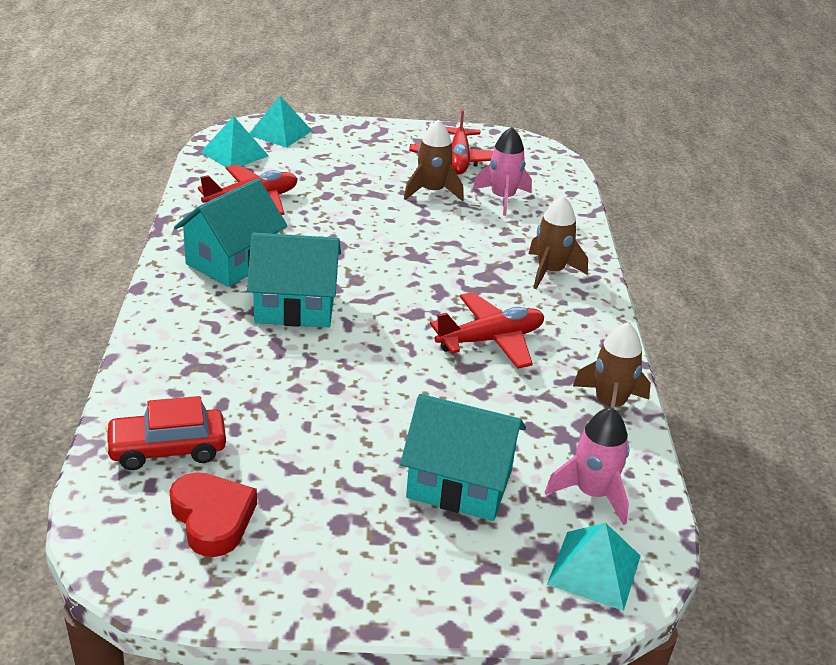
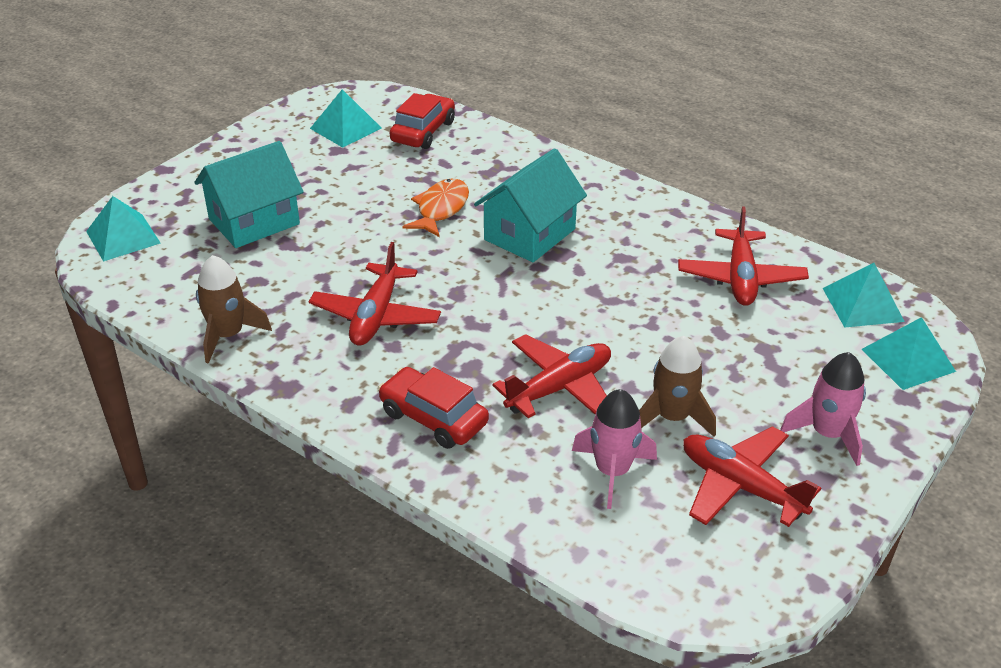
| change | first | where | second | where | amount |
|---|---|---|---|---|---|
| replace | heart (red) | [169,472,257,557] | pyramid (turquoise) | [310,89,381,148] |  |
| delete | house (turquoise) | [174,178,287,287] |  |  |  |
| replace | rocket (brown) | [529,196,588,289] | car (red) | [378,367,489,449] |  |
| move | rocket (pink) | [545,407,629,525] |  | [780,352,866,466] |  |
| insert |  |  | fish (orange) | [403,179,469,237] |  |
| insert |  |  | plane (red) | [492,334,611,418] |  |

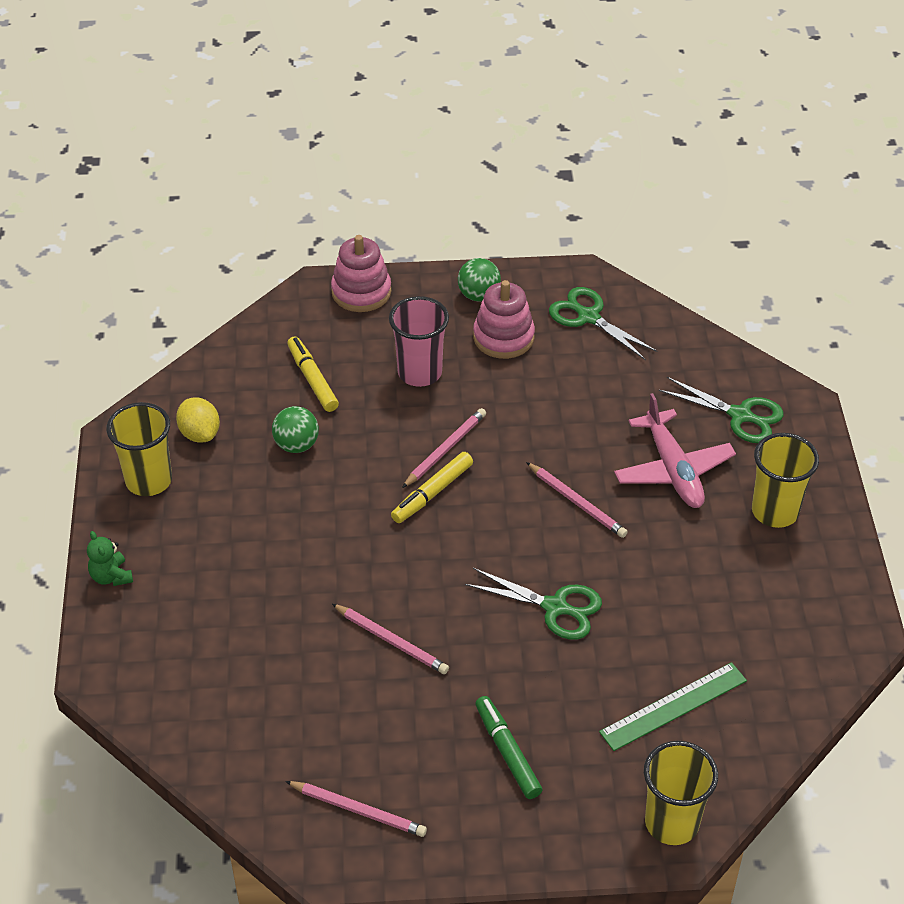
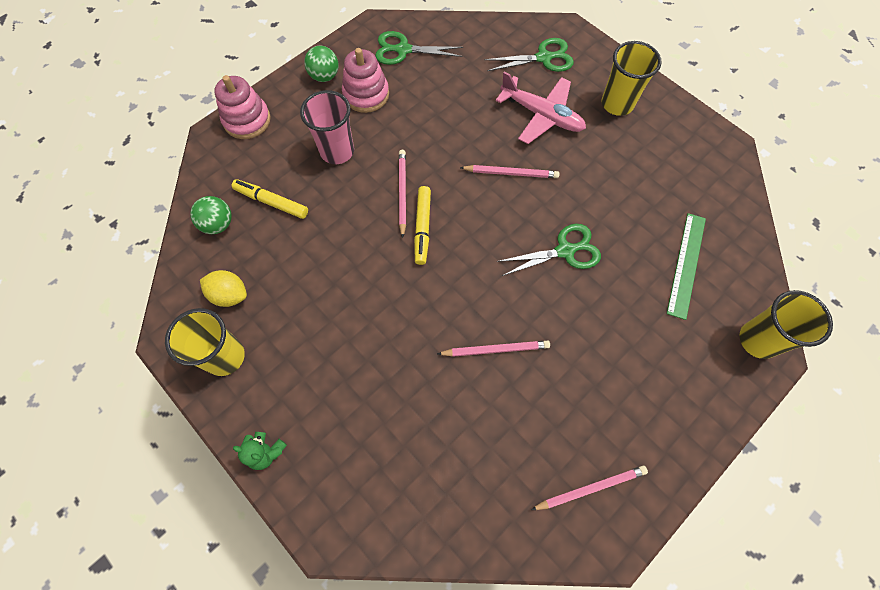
| change | first | where | second | where | amount |
|---|---|---|---|---|---|
| move | ball (green) | [272,406,319,453] |  | [190,196,232,234] |  |
| delete | marker (green) | [475,696,542,799] |  |  |  |

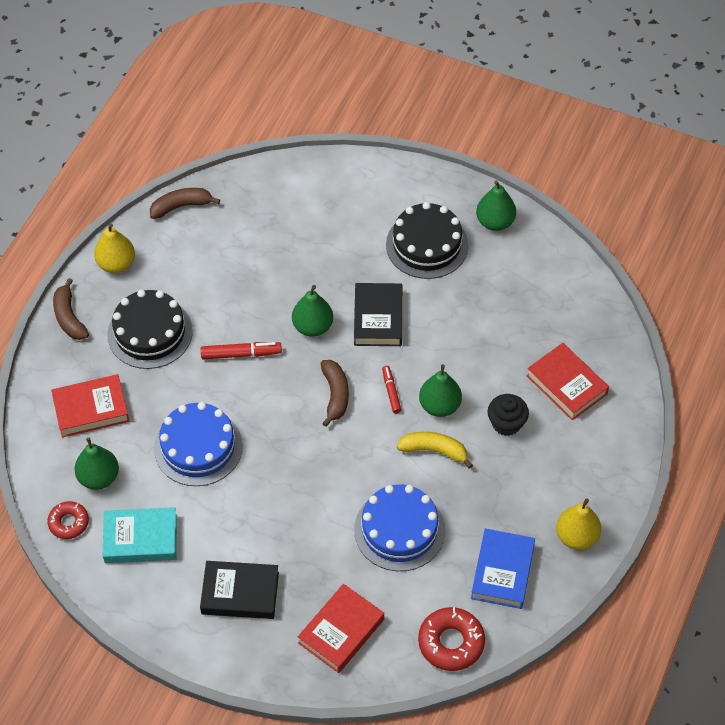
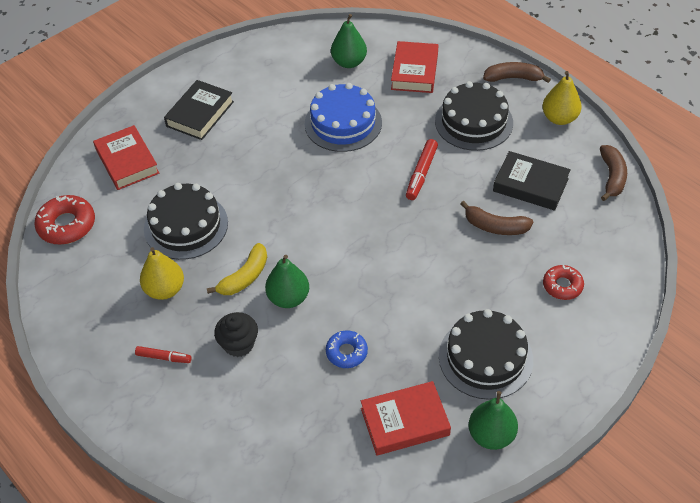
| change | first | where | second | where | amount |
|---|---|---|---|---|---|
| move | donut (red) | [47,501,89,539] |  | [543,265,584,300] |  |
| delete | book (turquoise) | [103,507,177,563] |  |  |  |
| delete | pear (green) | [292,285,333,337] |  |  |  |
| move | banana (brown) | [320,360,349,427] |  | [461,201,533,235] |  |
| move | book (black) | [354,283,402,346] |  | [493,151,571,211] |  |
| recolor | cake (blue) | [354,485,445,571] | cake (black) | [144,183,228,260] |  |
| move | marker (red) | [382,366,401,414] |  | [135,346,192,363] |  |
| delete | book (blue) | [471,528,535,609] |  |  |  |
| move | book (red) | [527,343,609,421] |  | [361,381,451,456] |  |
| move | pear (yellow) | [556,498,601,550] |  | [140,247,184,300] |  |
| insert |  |  | donut (blue) | [326,330,368,368] |  |

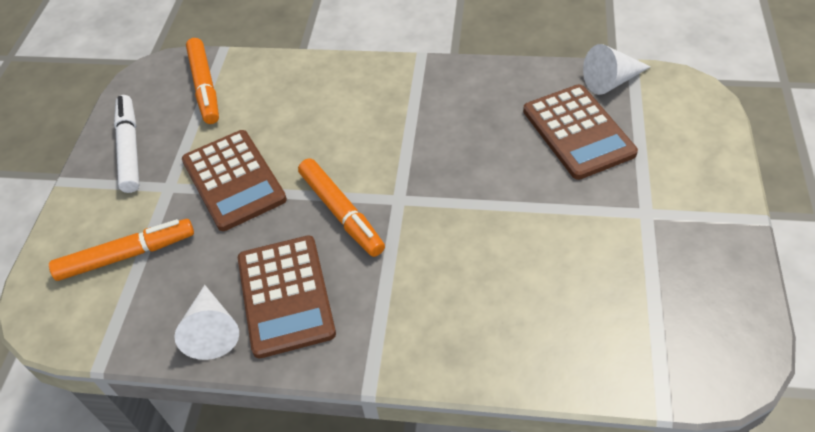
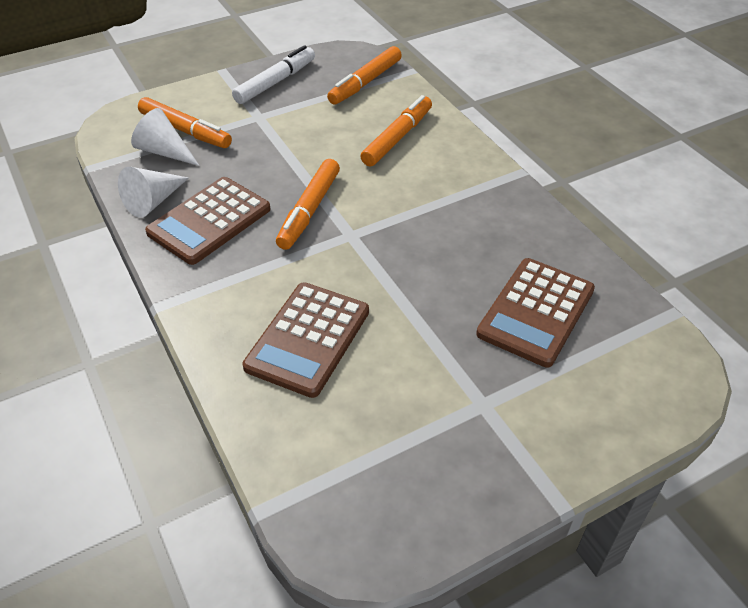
| change | first | where | second | where | amount |
|---|---|---|---|---|---|
| move | calculator (brown) | [182,130,287,231] |  | [243,282,369,398] |  |
| move | cone (white) | [583,44,651,95] |  | [131,108,199,166] |  |
| insert |  |  | marker (orange) | [360,95,432,167] |  |

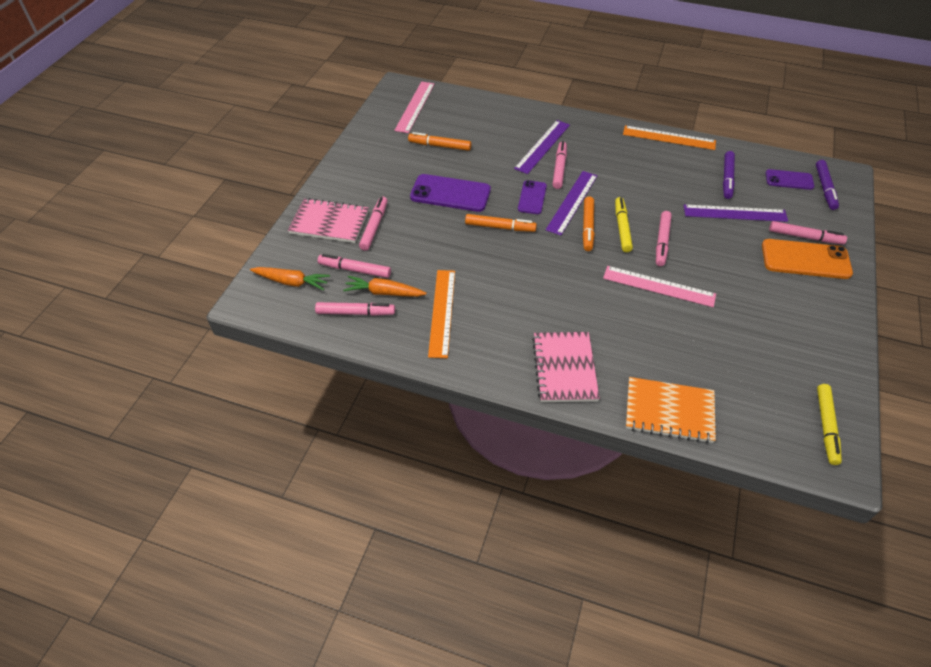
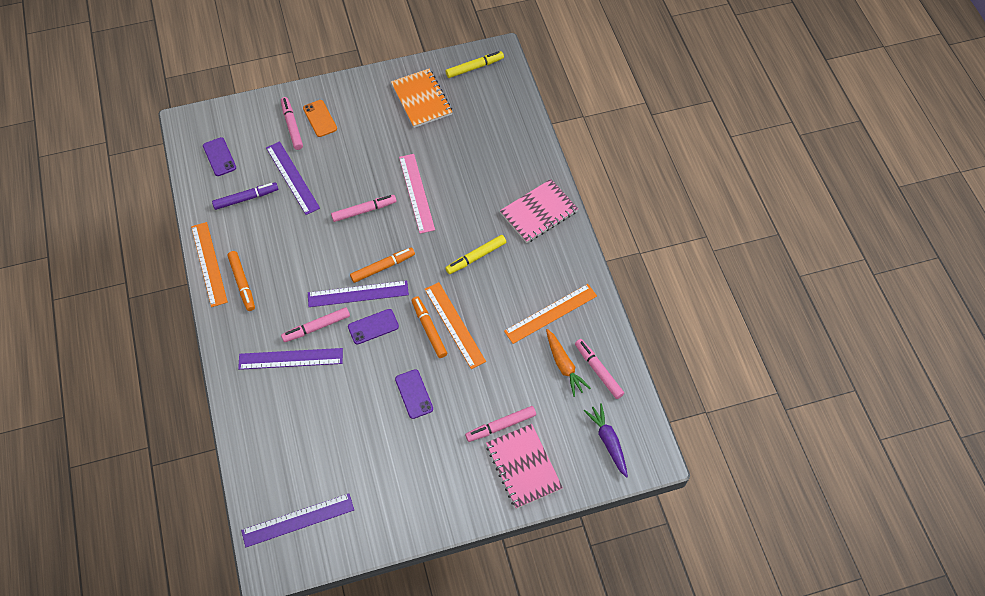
| change | first | where | second | where | amount |
|---|---|---|---|---|---|
| recolor | carrot (orange) | [250,267,330,290] | carrot (purple) | [584,403,628,478] |  |
| delete | marker (pink) | [318,254,391,278] |  |  |  |
| recolor | ruler (pink) | [394,81,434,133] | ruler (purple) | [241,493,354,547] |  |
| move | marker (orange) | [408,132,471,151] |  | [228,251,255,311] |  |
| resize | phone (purple) | [410,174,491,212] |  | [395,369,433,419] | x0.60 |
| move | marker (yellow) | [615,197,633,252] |  | [445,235,506,274] |  |
| move | notebook (orange) | [626,377,716,443] |  | [391,69,452,128] |  |
| resize | phone (orange) | [762,239,853,279] |  | [303,100,337,137] | x0.60 |
| delete | marker (purple) | [816,160,839,210] |  |  |  |
| insert |  |  | ruler (orange) | [425,282,486,369] |  |

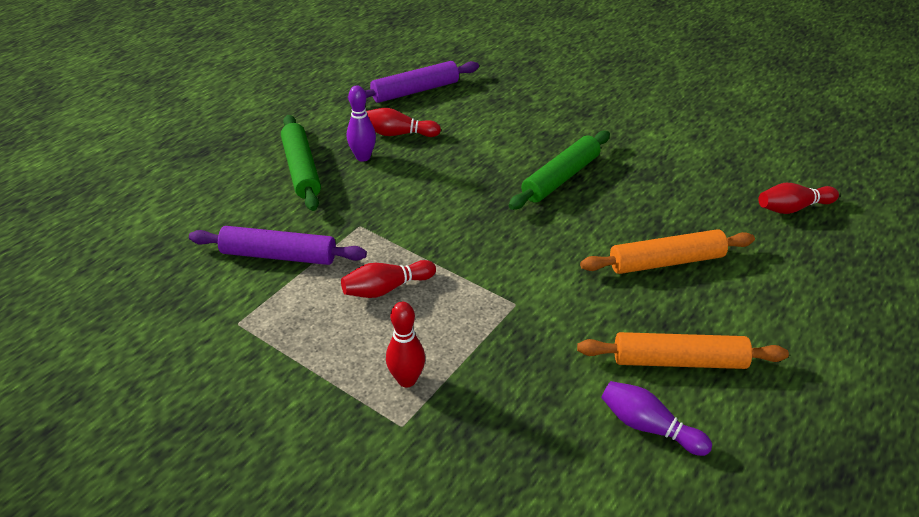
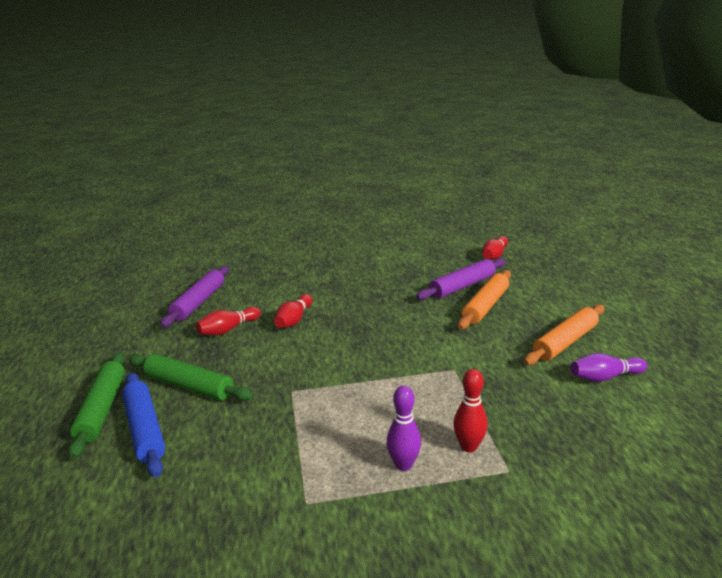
| change | first | where | second | where | amount |
|---|---|---|---|---|---|
| move | rolling pin (purple) | [189,226,367,265] |  | [416,258,506,300] |  |
| move | bowling pin (red) | [341,260,436,298] |  | [274,294,312,328] |  |
| move | bowling pin (purple) | [347,85,376,162] |  | [387,385,421,471] |  |
| move | rolling pin (green) | [509,131,610,210] |  | [68,352,125,459] |  |
| insert |  |  | rolling pin (blue) | [122,373,165,478] |  |

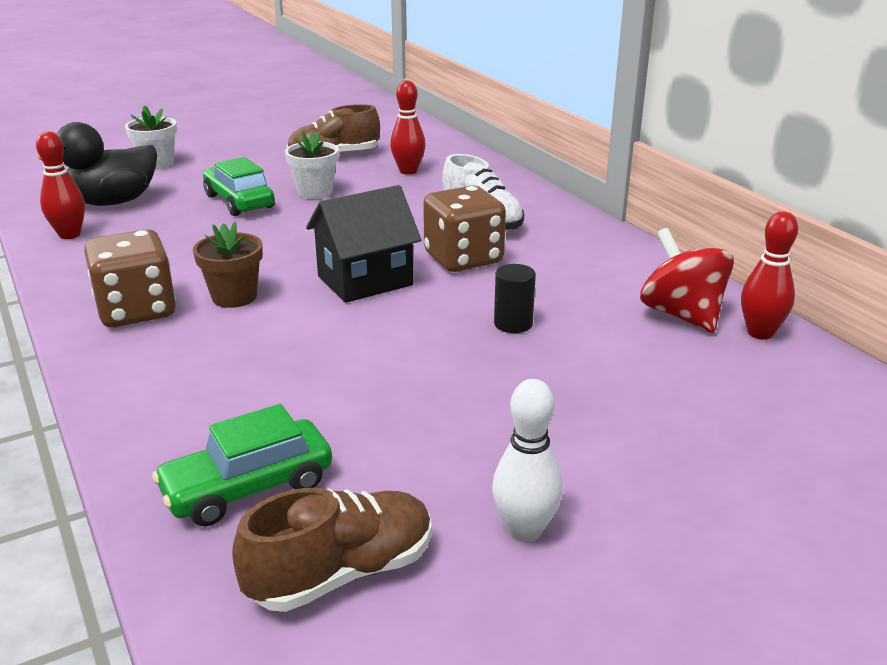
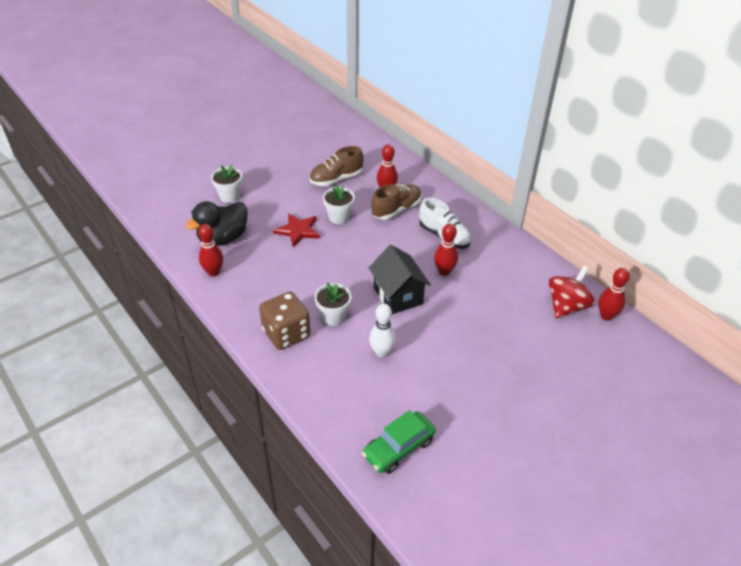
| change | first | where | second | where | amount |
|---|---|---|---|---|---|
| recolor | flower pot (brown) | [193,222,263,308] | flower pot (white) | [315,282,351,326] |  |
| replace | car (green) | [203,157,275,216] | star (red) | [273,213,320,247] |  |
| move | shoe (brown) | [232,488,432,612] |  | [371,184,421,220] |  |
| rotate | house (black) | [306,185,421,303] |  | [369,245,431,314] | 75 degrees counterclockwise |
| replace | dice (brown) | [423,185,506,272] | bowling pin (red) | [434,224,458,276] |  |
| move | bowling pin (white) | [492,379,563,543] |  | [369,304,396,357] |  |
| delete | cylinder (black) | [494,264,536,333] |  |  |  |
| rotate | spinning top (red) | [640,228,734,333] |  | [549,266,595,318] | 75 degrees clockwise |

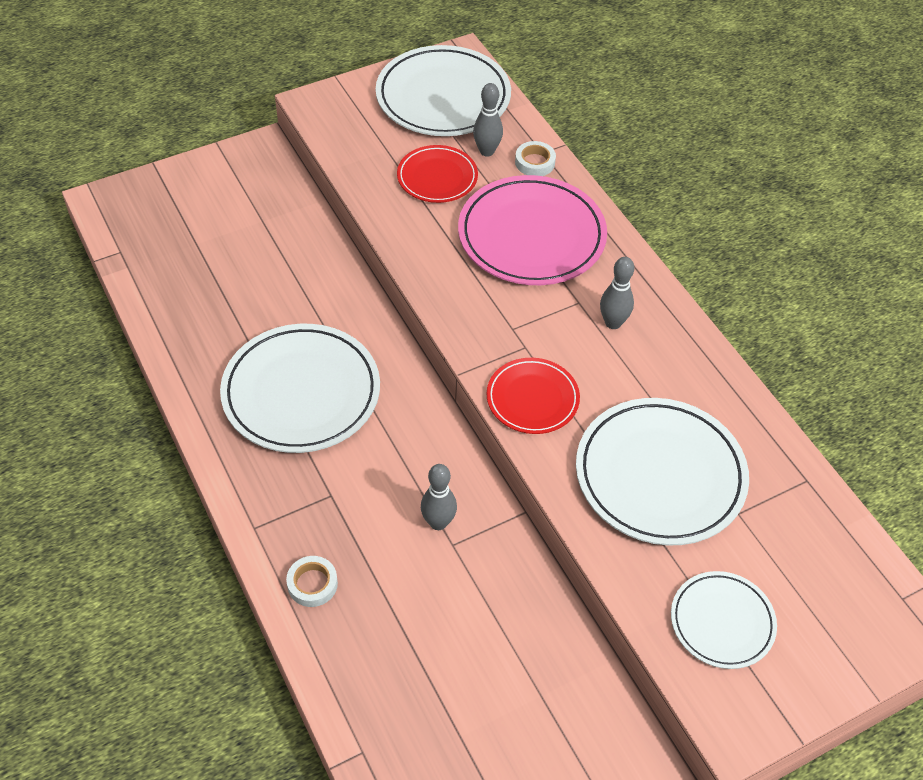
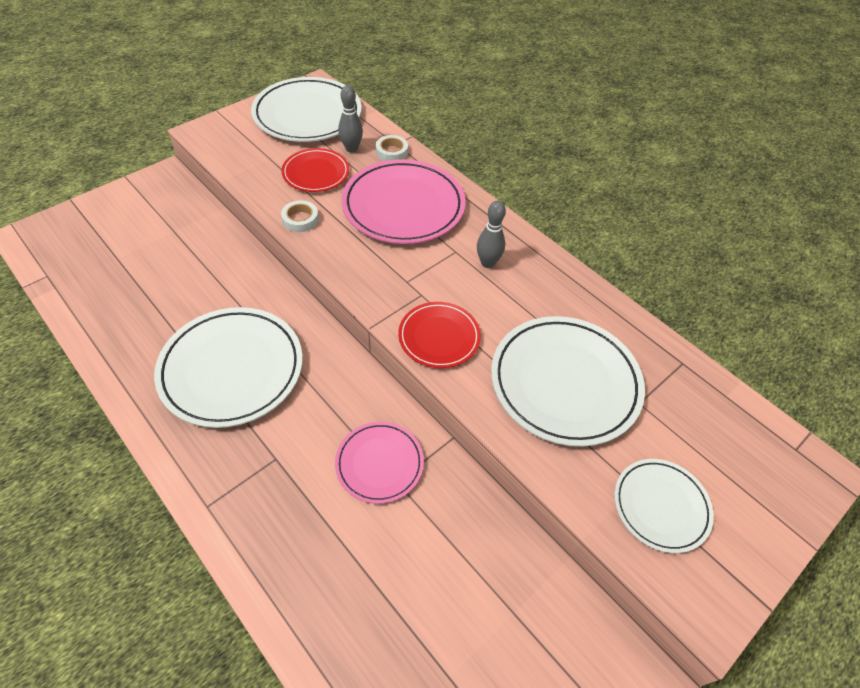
| change | first | where | second | where | amount |
|---|---|---|---|---|---|
| move | tape (white) | [286,556,338,607] |  | [281,200,319,232] |  |
| replace | bowling pin (grey) | [421,464,457,530] | plate (pink) | [335,422,424,504] |  |

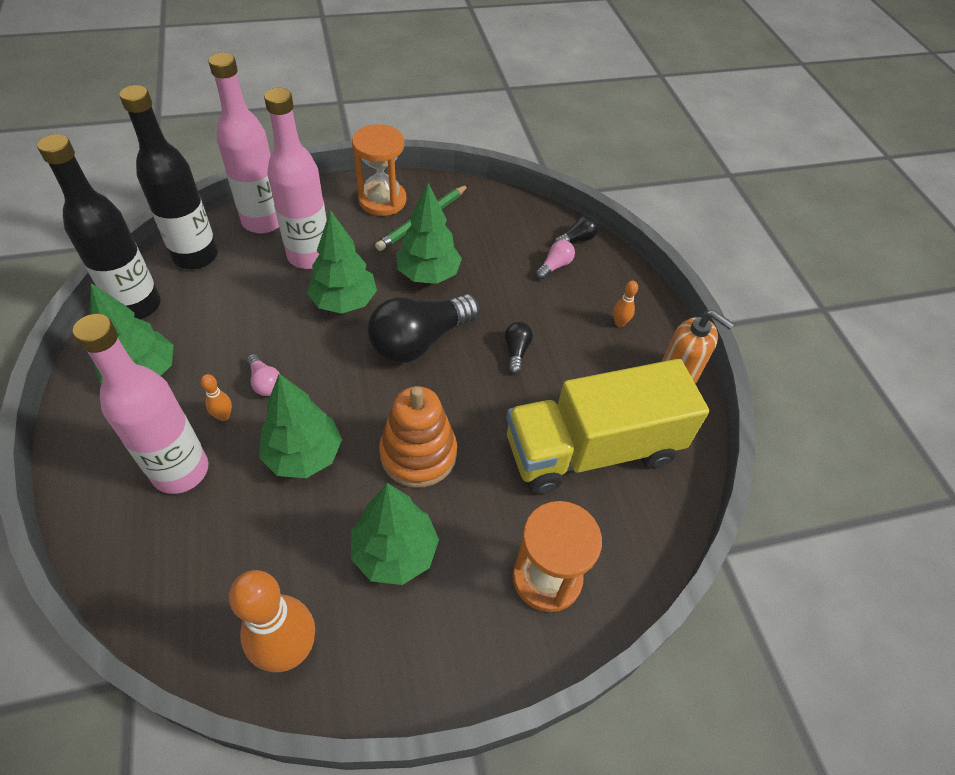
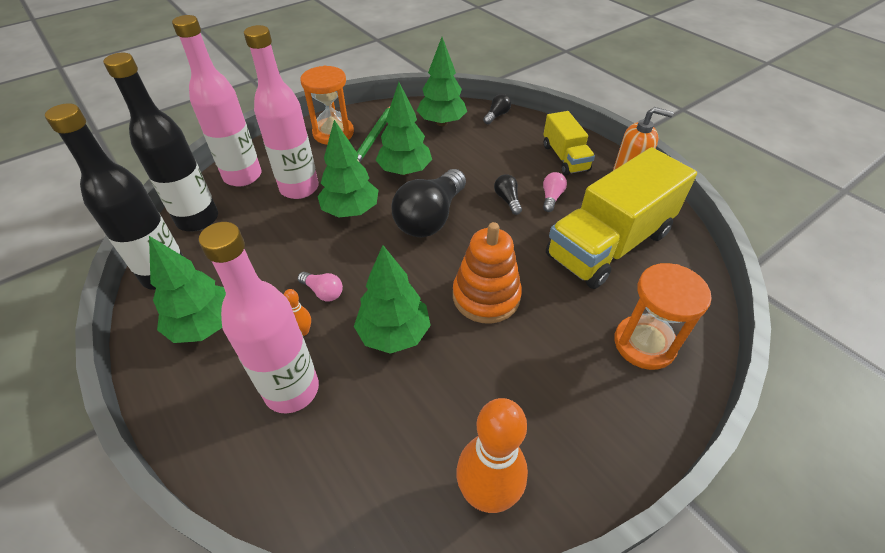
| change | first | where | second | where | amount |
|---|---|---|---|---|---|
| move | tree (green) | [351,483,439,585] |  | [417,37,467,126] |  |
| move | light bulb (pink) | [536,240,575,279] |  | [543,172,567,212] |  |
| replace | bowling pin (orange) | [613,280,638,327] | truck (yellow) | [543,111,595,175] |  |

